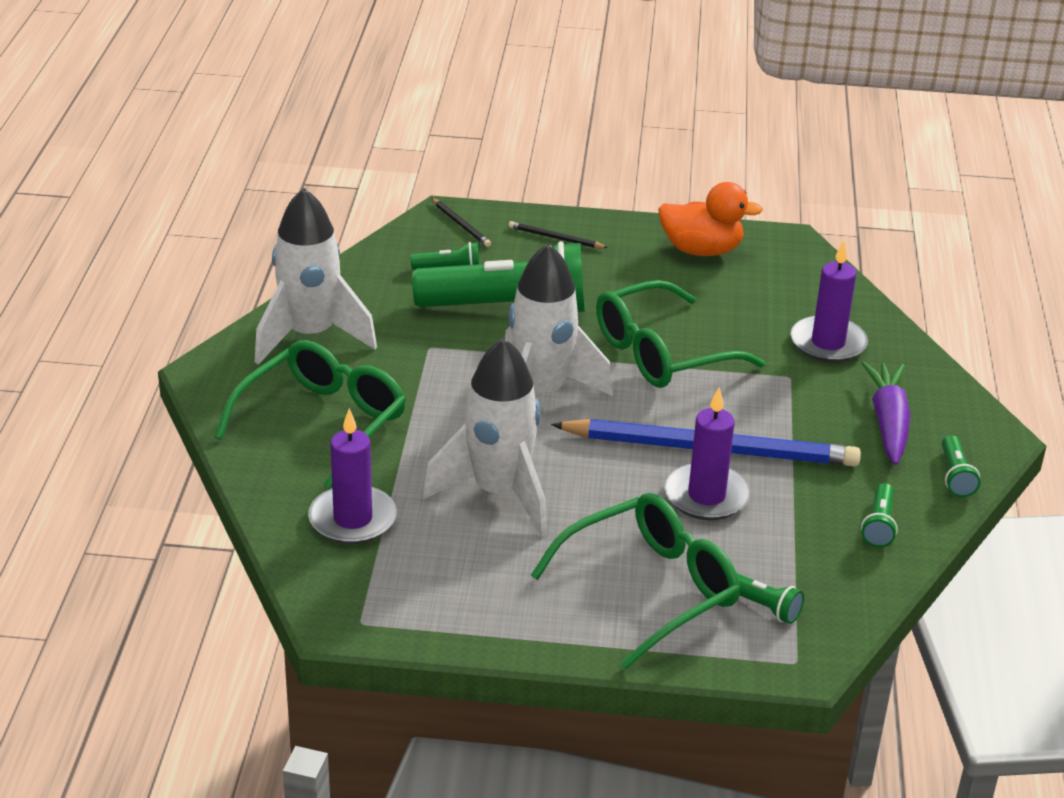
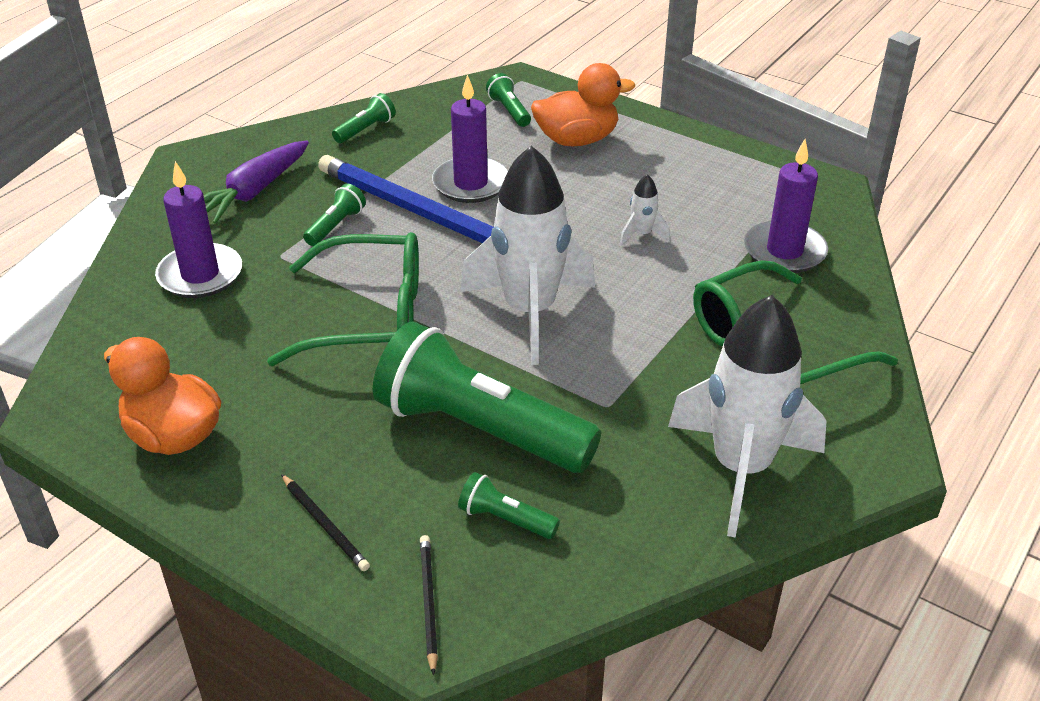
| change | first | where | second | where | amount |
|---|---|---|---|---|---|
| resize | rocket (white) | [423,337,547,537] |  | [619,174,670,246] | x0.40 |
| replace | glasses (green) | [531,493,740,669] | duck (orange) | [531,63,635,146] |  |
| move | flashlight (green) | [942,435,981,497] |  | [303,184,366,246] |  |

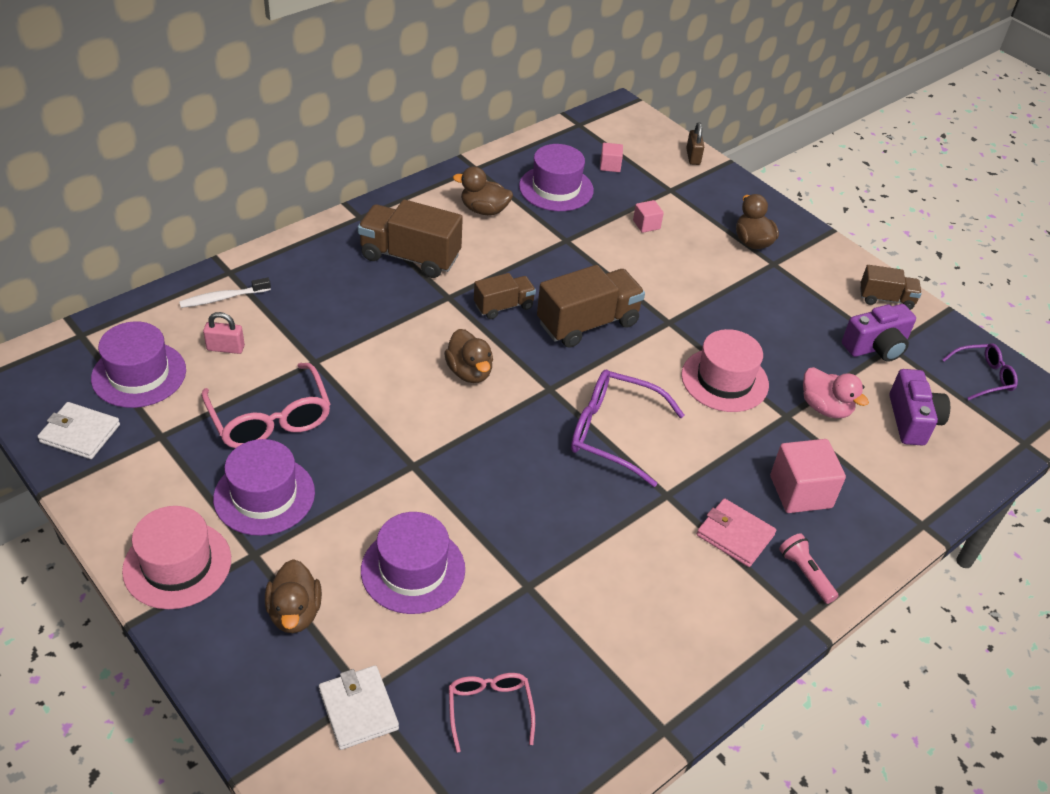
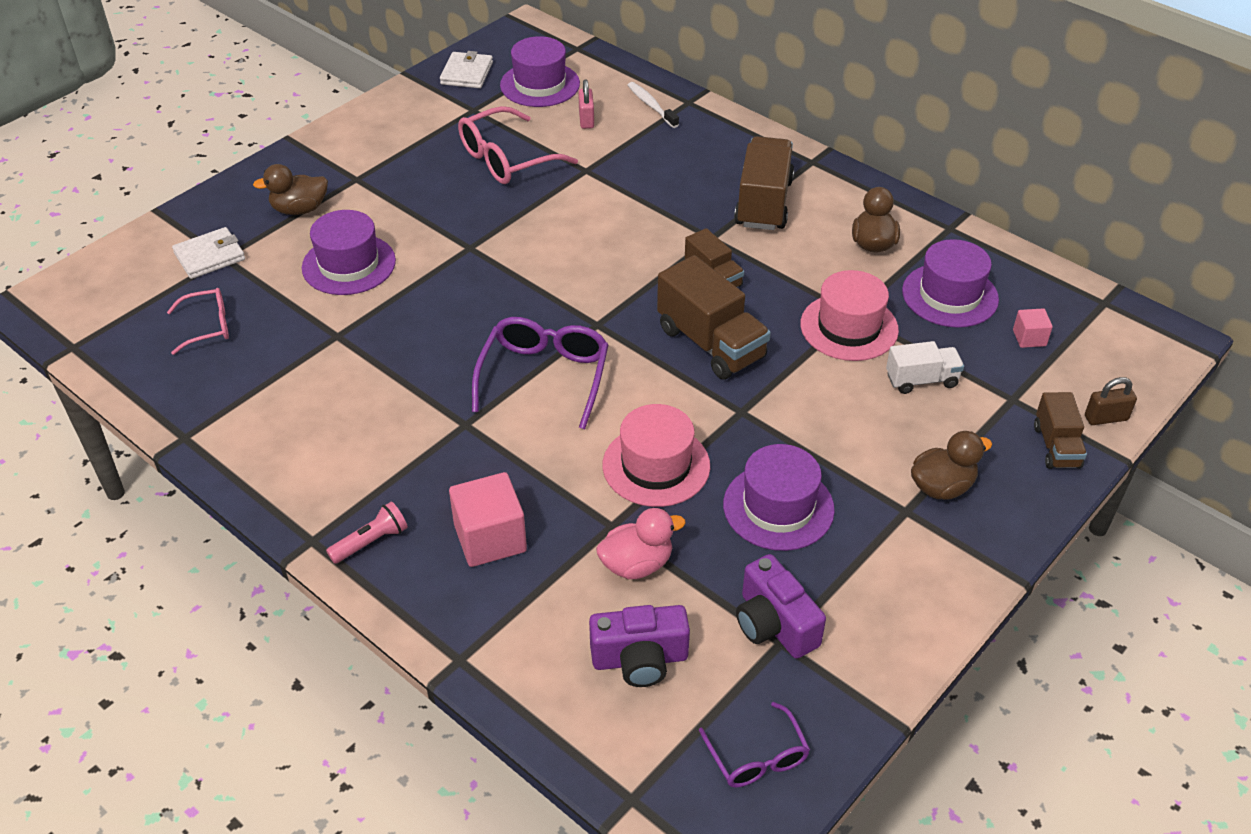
| change | first | where | second | where | amount |
|---|---|---|---|---|---|
| move | hat (pink) | [122,506,231,609] |  | [800,270,899,361] |  |
| move | hat (purple) | [213,439,315,536] |  | [723,444,835,551] |  |
| delete | duck (brown) | [444,329,493,383] |  |  |  |
| replace | cube (pink) | [633,200,664,233] | truck (white) | [886,341,964,394] |  |
| delete | wallet (pink) | [697,498,776,567] |  |  |  |
| rotate | duck (pink) | [803,367,869,418] |  | [596,508,686,579] | 150 degrees counterclockwise |
| move | truck (brown) | [860,265,922,310] |  | [1034,392,1087,469] |  |

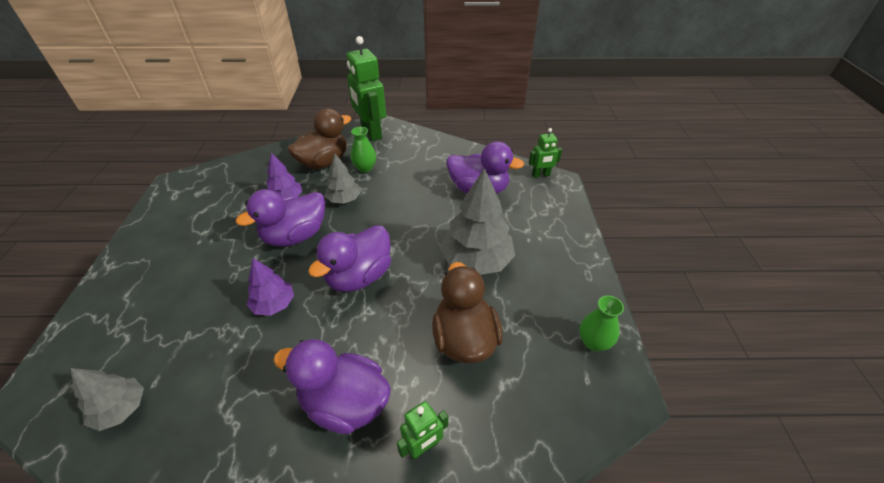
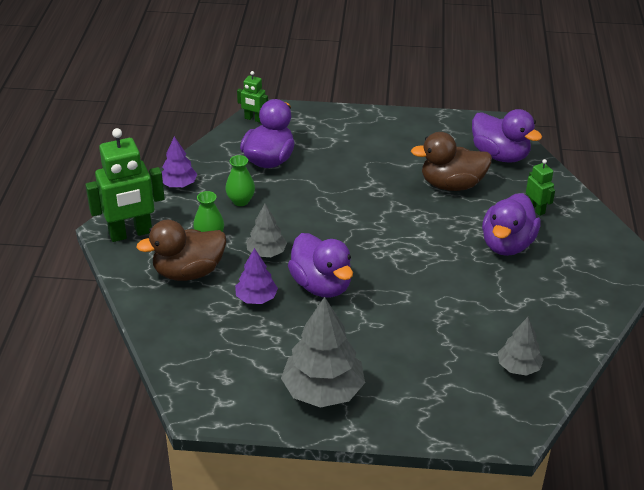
| change | first | where | second | where | amount |
|---|---|---|---|---|---|
| move | tree (purple) | [247,258,294,316] |  | [162,136,197,187] |  |
| rotate | duck (brown) | [288,108,351,169] |  | [136,220,226,281] | 75 degrees counterclockwise |
| move | duck (purple) | [308,225,391,292] |  | [472,109,542,163] |  |
| move | tree (grey) | [440,168,515,275] |  | [281,297,365,408] |  |
| rotate | robot (green) | [529,128,562,178] |  | [237,71,268,123] | 120 degrees clockwise |
| move | vase (green) | [579,295,624,352] |  | [225,155,255,206] |  |

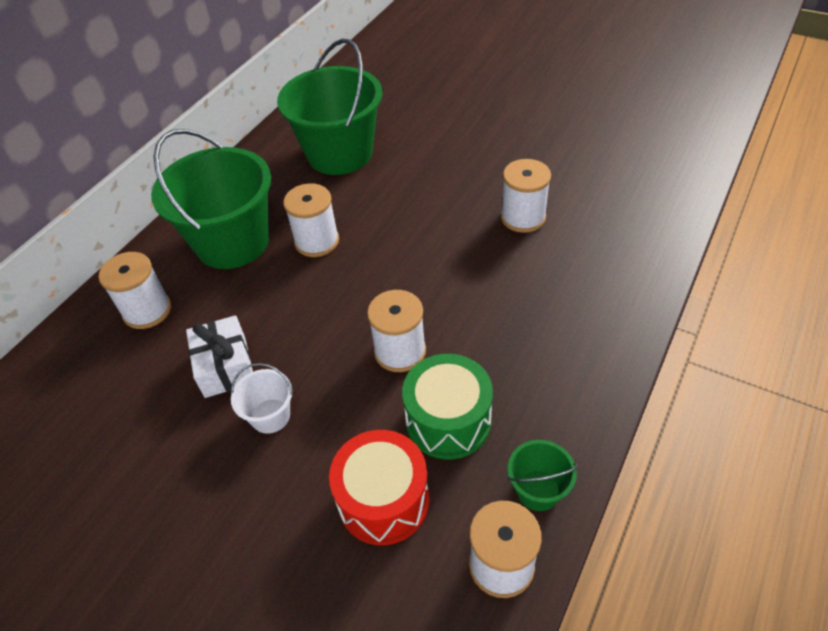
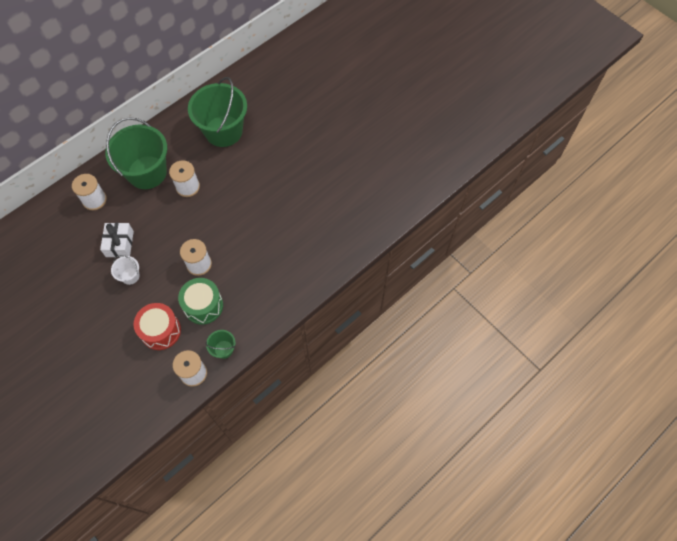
| change | first | where | second | where | amount |
|---|---|---|---|---|---|
| delete | spool (white) | [501,159,551,233] |  |  |  |

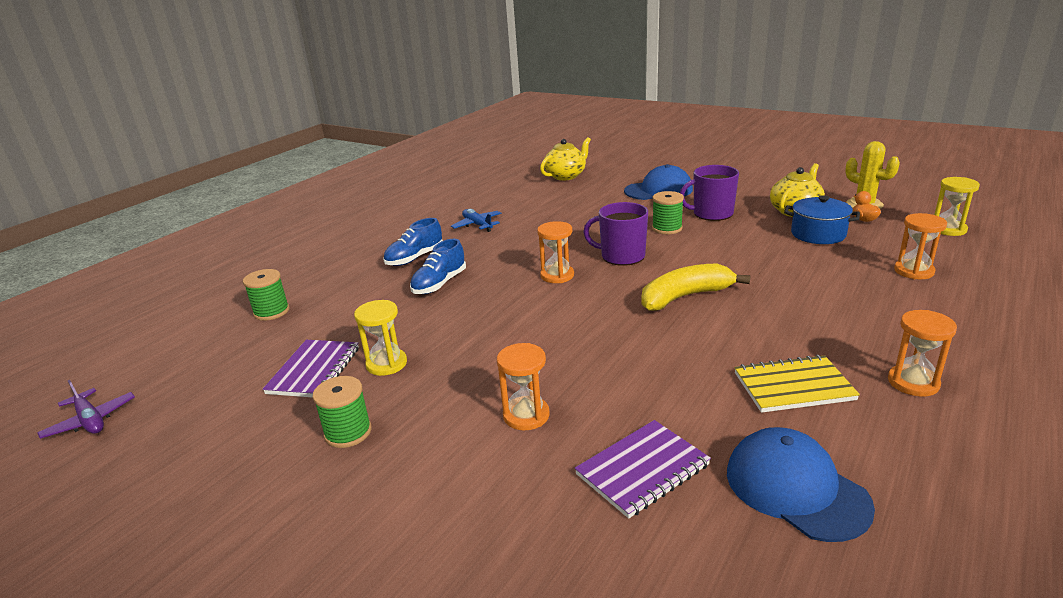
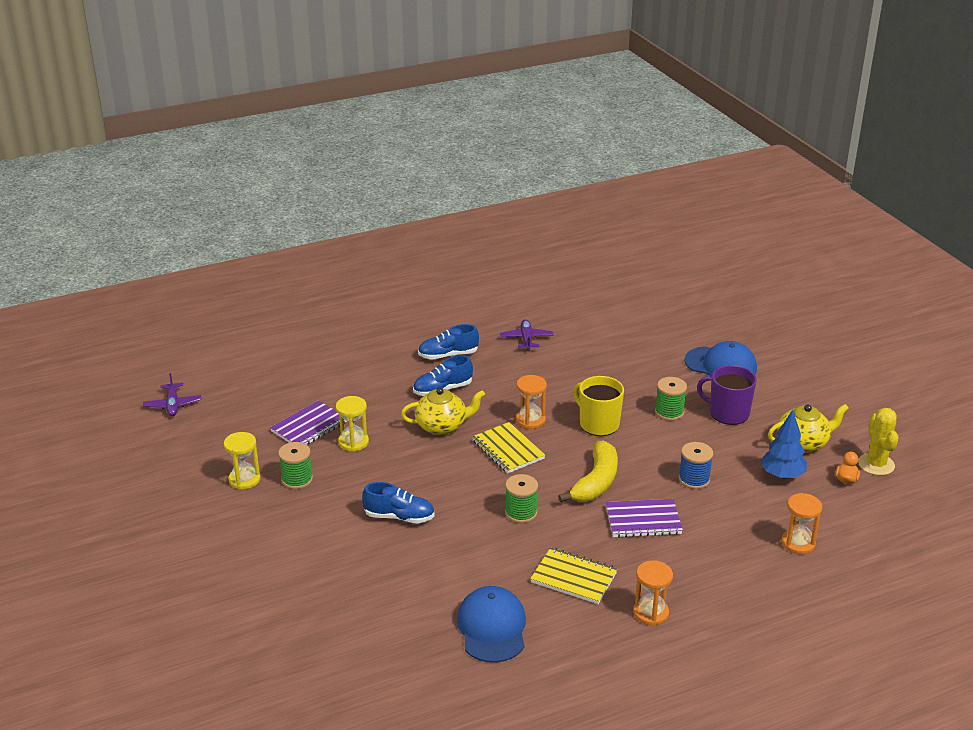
| change | first | where | second | where | amount |
|---|---|---|---|---|---|
| move | spool (green) | [243,269,290,321] |  | [505,474,538,523] |  |
| recolor | plane (blue) | [451,209,501,232] | plane (purple) | [500,319,553,351] |  |
| replace | hourglass (orange) | [497,343,550,430] | shoe (blue) | [362,482,435,524] |  |
| move | teapot (yellow) | [540,137,591,181] |  | [401,388,485,435] |  |
| move | notebook (purple) | [575,420,711,519] |  | [606,499,683,538] |  |
| recolor | mug (purple) | [584,202,648,266] | mug (yellow) | [573,376,624,436] |  |
| rotate | banana (yellow) | [641,263,751,311] |  | [558,440,618,502] | 105 degrees clockwise |
| replace | pot (blue) | [784,195,860,244] | tree (blue) | [761,410,807,479] |  |
| move | hourglass (yellow) | [934,177,980,236] |  | [224,432,260,489] |  |
| insert |  |  | notebook (yellow) | [472,422,545,473] |  |
| insert |  |  | spool (blue) | [679,442,713,489] |  |

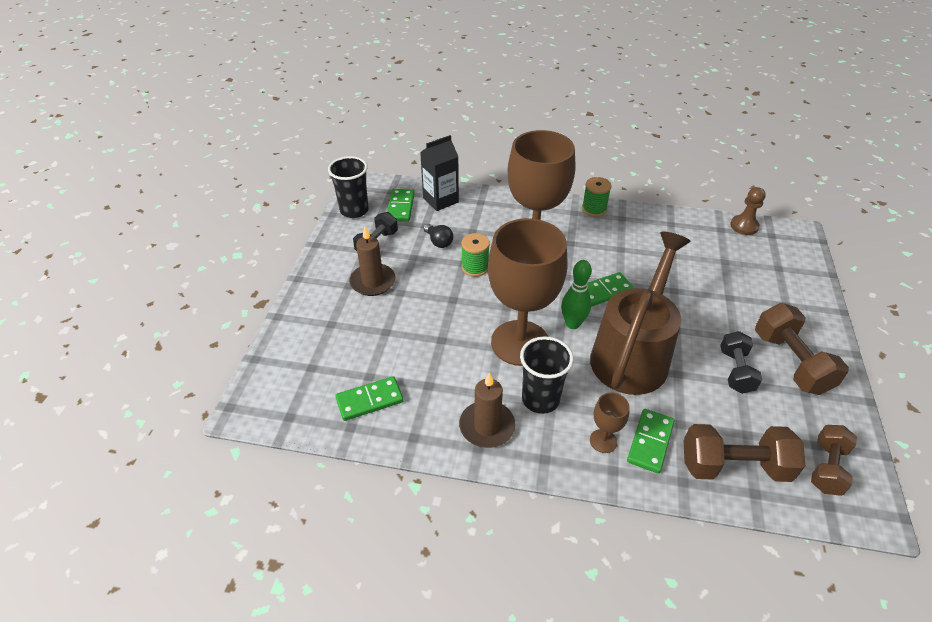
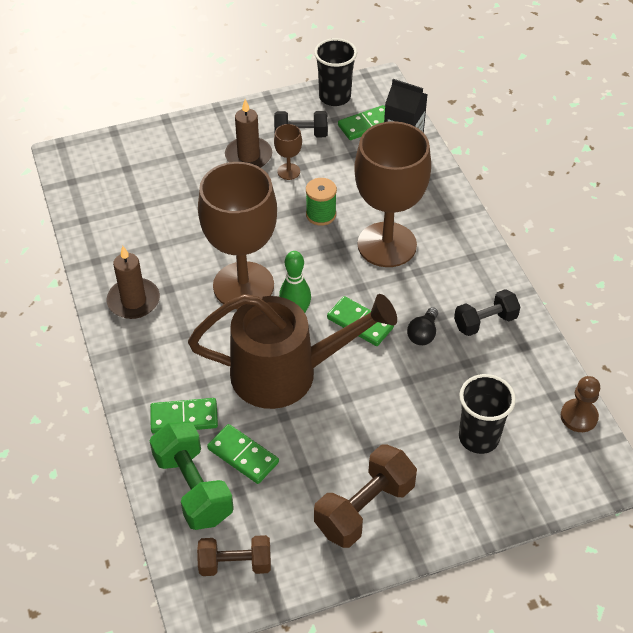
| change | first | where | second | where | amount |
|---|---|---|---|---|---|
| move | domino (green) | [335,376,404,421] |  | [207,424,279,484] |  |
| move | light bulb (black) | [423,224,453,248] |  | [407,307,438,345] |  |
| move | cup (black) | [520,336,574,414] |  | [459,374,516,454] |  |
| delete | spool (green) | [582,177,612,217] |  |  |  |
| move | goblet (brown) | [590,392,630,453] |  | [274,124,302,180] |  |
| recolor | dumbbell (brown) | [683,424,805,482] | dumbbell (green) | [150,421,234,530] |  |
| move | dumbbell (black) | [720,331,763,394] |  | [454,289,520,336] |  |

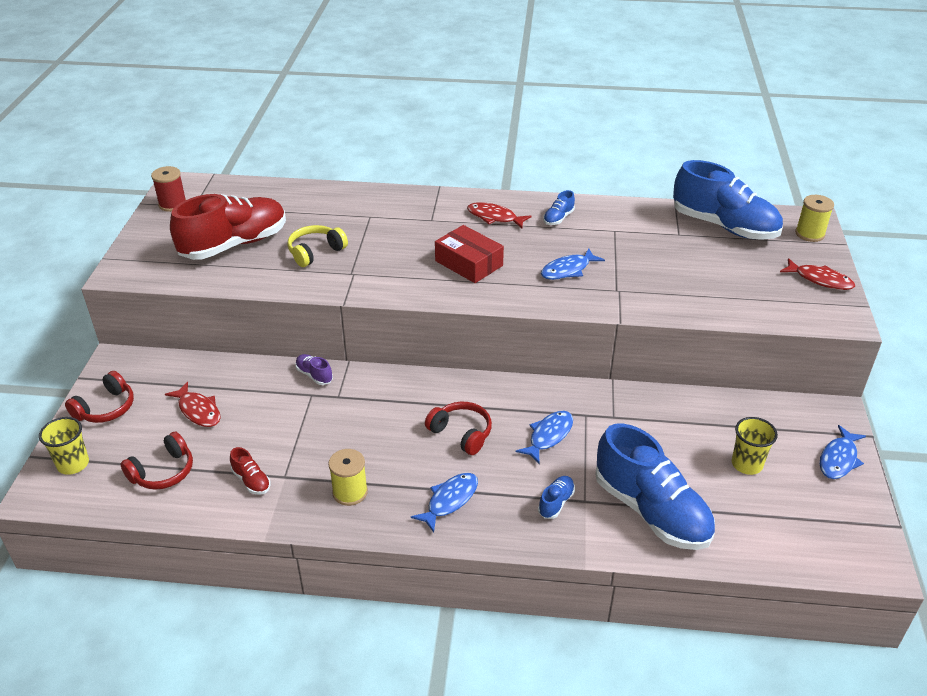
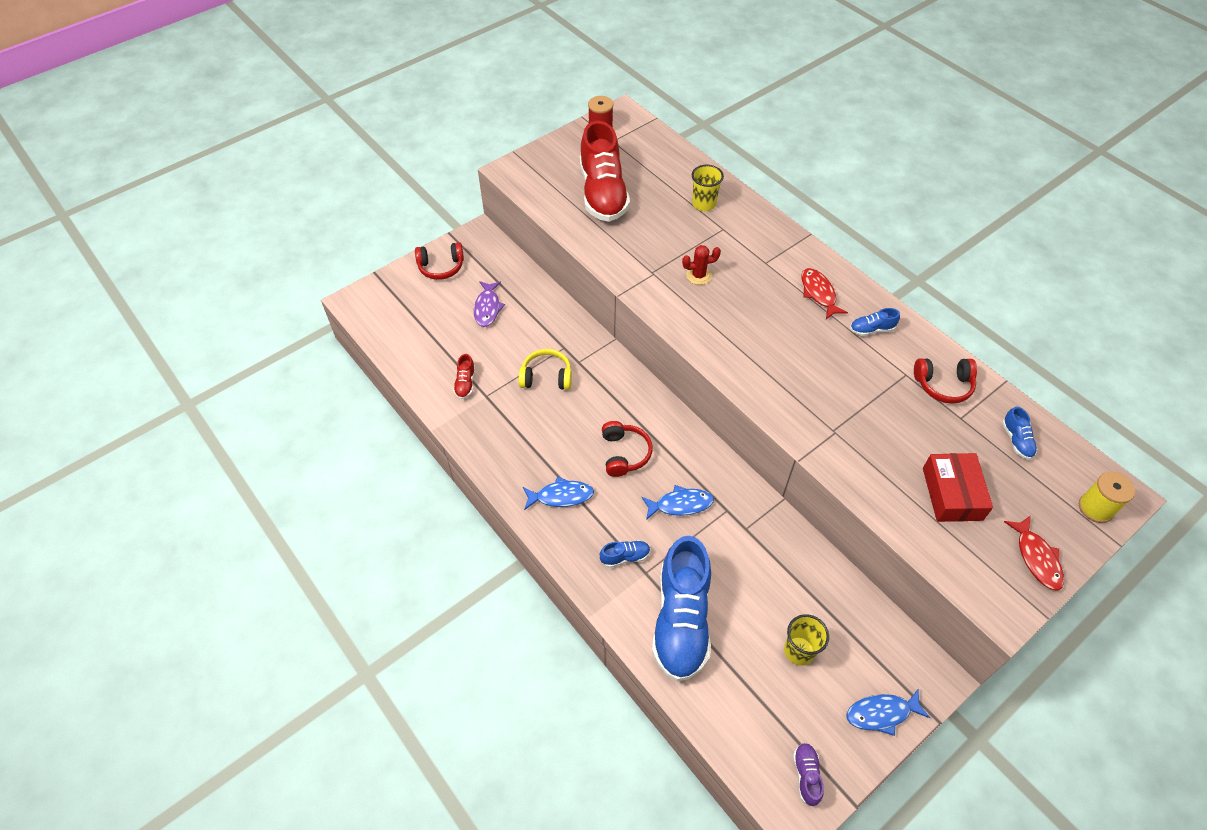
| change | first | where | second | where | amount |
|---|---|---|---|---|---|
| move | cup (yellow) | [39,417,89,475] |  | [692,165,724,211] |  |
| move | headphones (red) | [121,432,193,490] |  | [914,359,977,404] |  |
| recolor | fish (red) | [165,382,221,427] | fish (purple) | [474,281,505,327] |  |
| rotate | shoe (red) | [170,194,286,260] |  | [580,121,630,222] | 75 degrees clockwise |
| move | headphones (yellow) | [287,225,348,267] |  | [519,349,572,390] |  |
| move | shoe (purple) | [295,354,333,385] |  | [793,743,824,806] |  |
| delete | spool (yellow) | [328,449,368,506] |  |  |  |
| move | box (red) | [435,225,504,283] |  | [923,453,993,522] |  |
| delete | fish (blue) | [541,248,605,280] |  |  |  |
| resize | shoe (blue) | [673,160,783,240] |  | [1002,407,1038,460] | x0.40 |
| insert |  |  | cactus (red) | [682,245,721,285] |  |

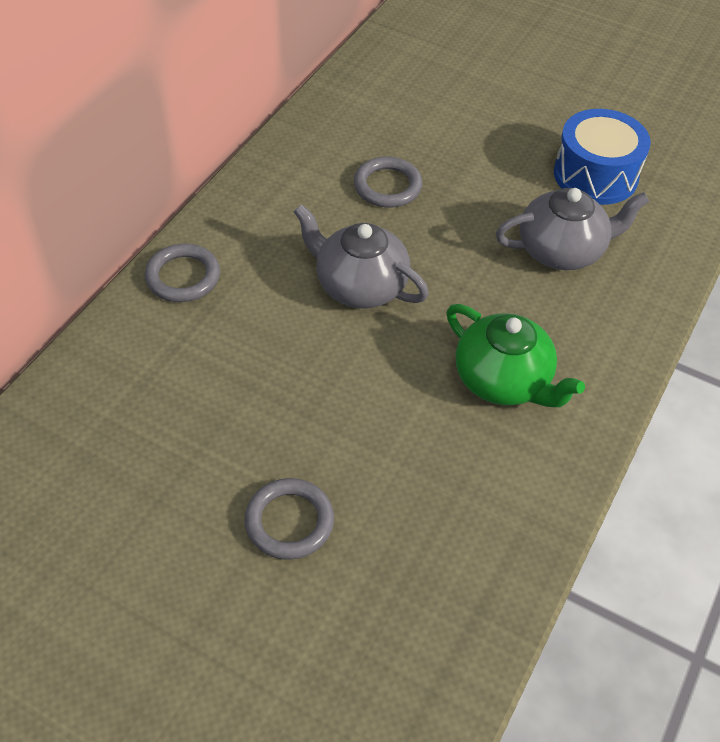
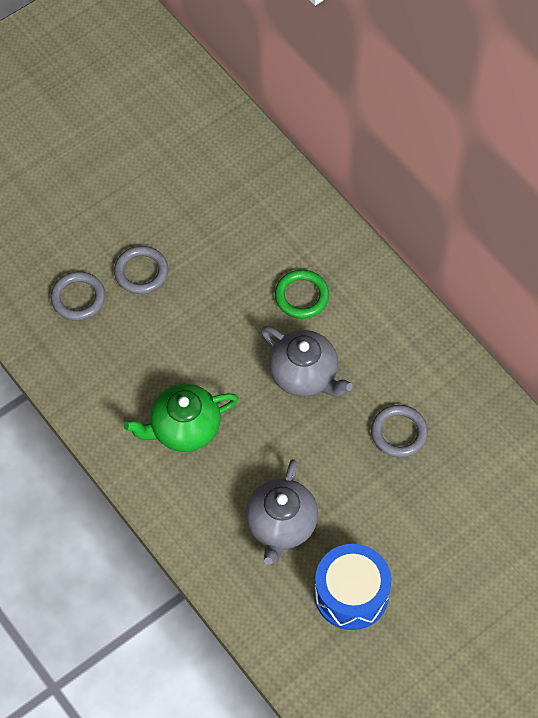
| change | first | where | second | where | amount |
|---|---|---|---|---|---|
| move | ring (grey) | [145,244,220,302] |  | [50,272,105,321] |  |
| rotate | teapot (grey) | [294,204,429,308] |  | [261,326,353,397] | 75 degrees clockwise |
| insert |  |  | ring (green) | [275,270,329,319] |  |

